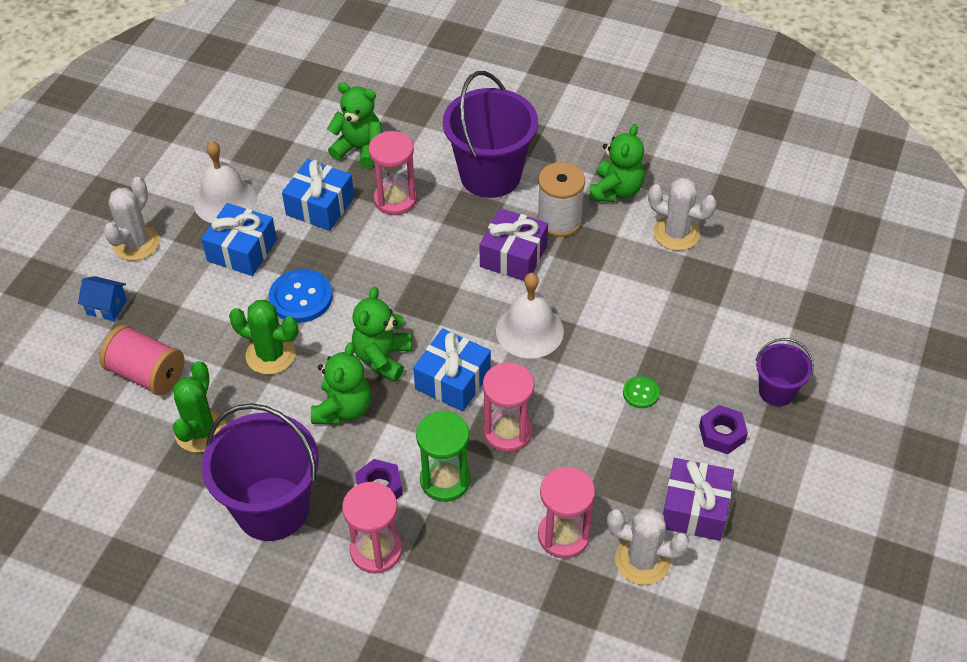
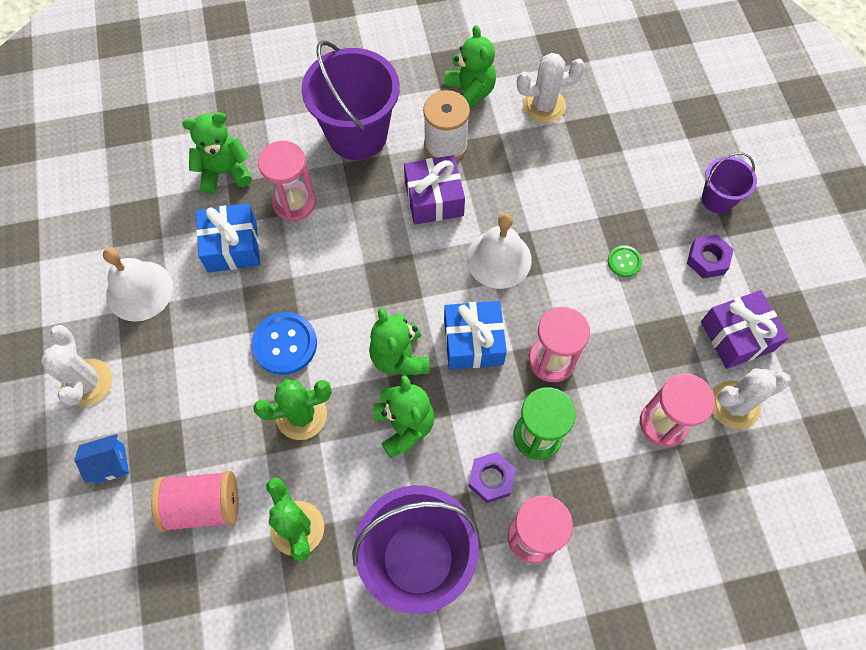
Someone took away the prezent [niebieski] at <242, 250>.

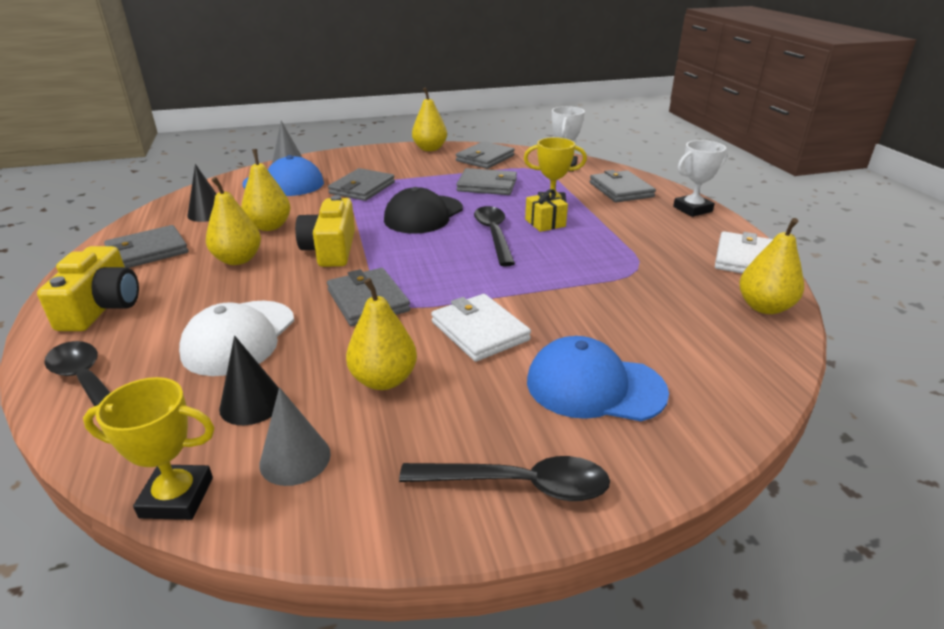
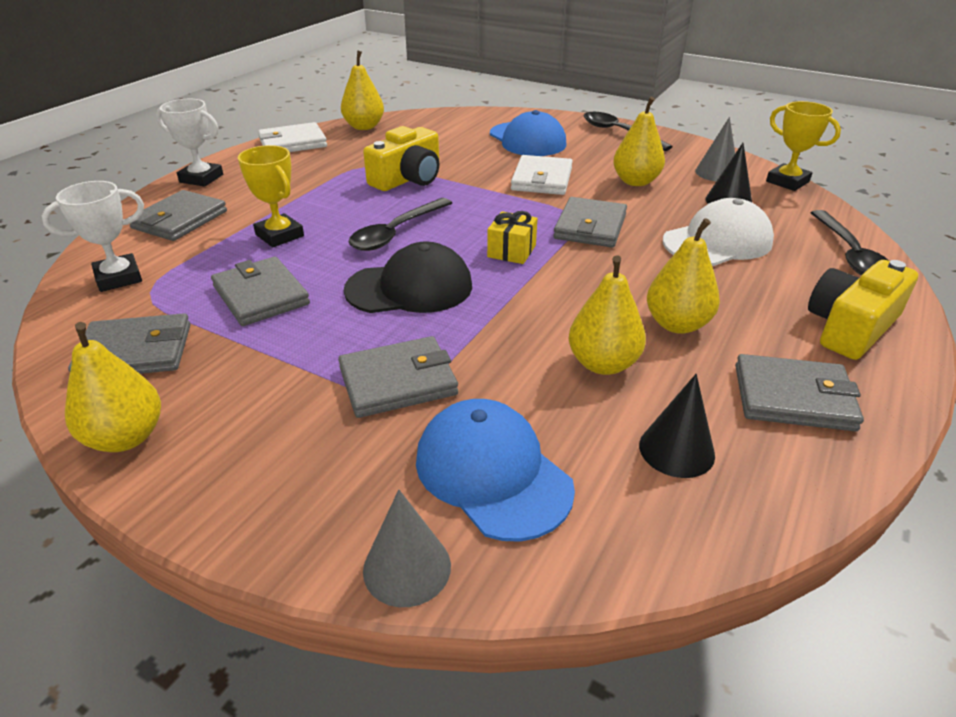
Someone carried the aparat fotograficzny [żółty] from <331, 249> to <408, 179>.
Someone carried the prezent [żółty] from <545, 223> to <511, 251>.

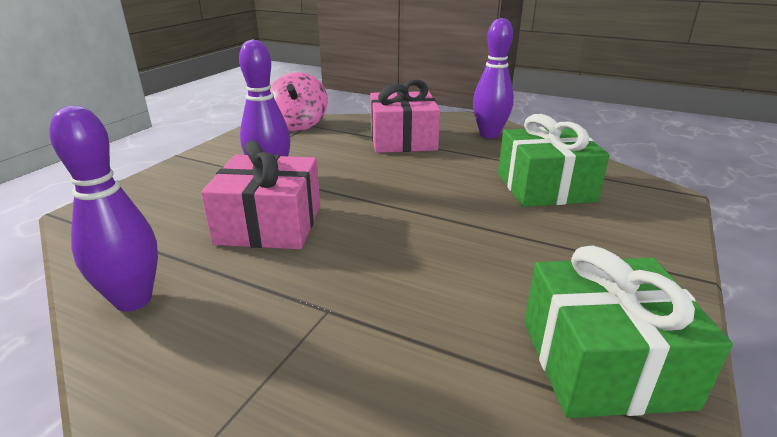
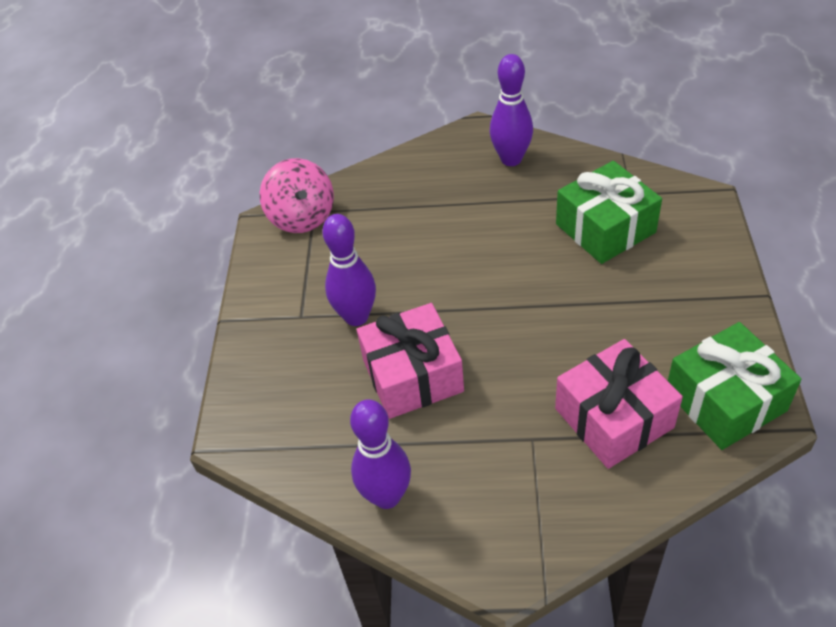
Someone carried the prezent [różowy] from <403, 140> to <613, 418>.

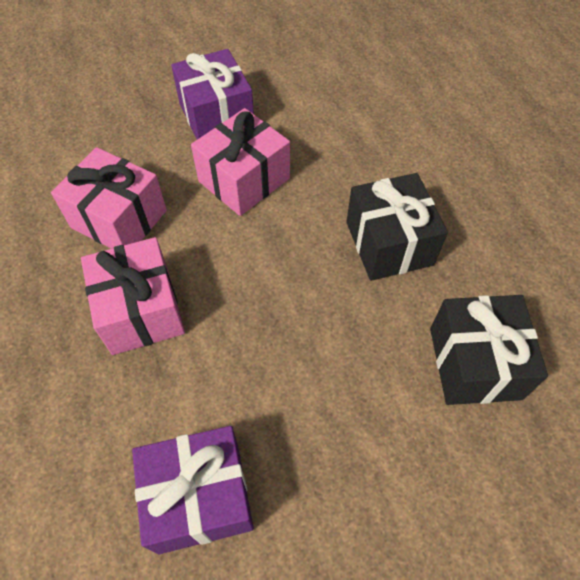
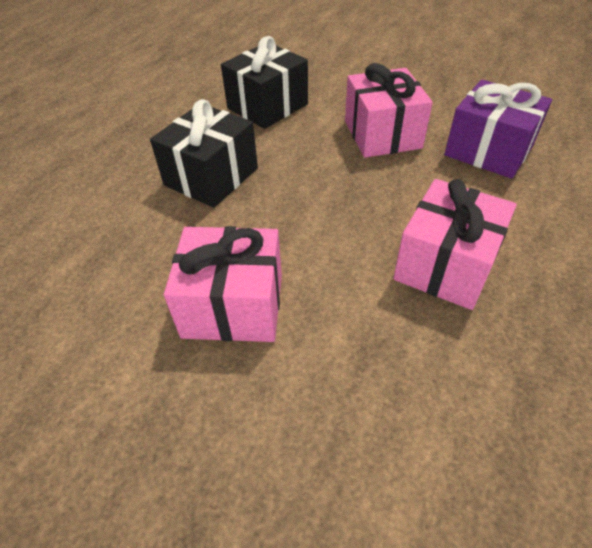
Someone carried the prezent [różowy] from <119, 219> to <382, 134>.
Someone took away the prezent [fioletowy] at <216, 116>.

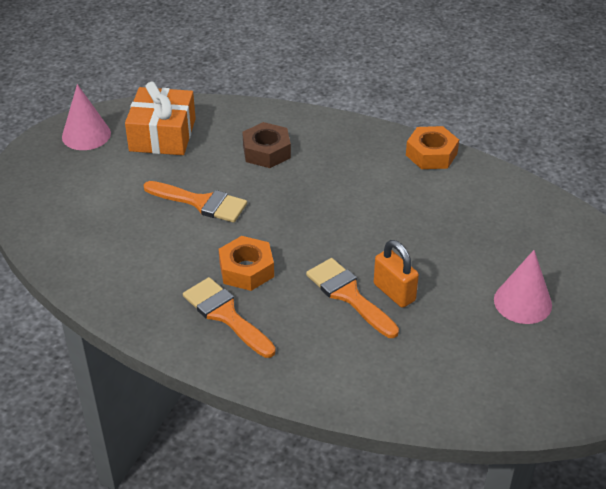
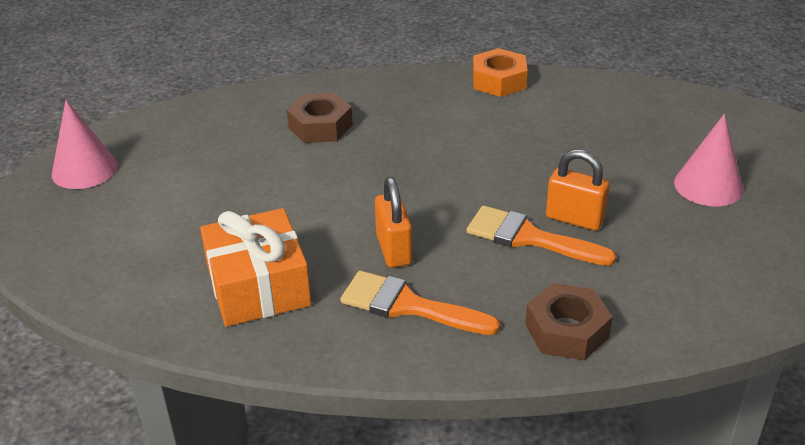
Someone carried the prezent [pomarańczowy] from <162, 135> to <258, 286>.
Someone took away the pędzel [pomarańczowy] at <201, 202>.
Someone swapped the nakrętka [pomarańczowy] at <246, 270> for the kłódka [pomarańczowy] at <394, 250>.
Someone put down the nakrętka [brązowy] at <566, 331>.

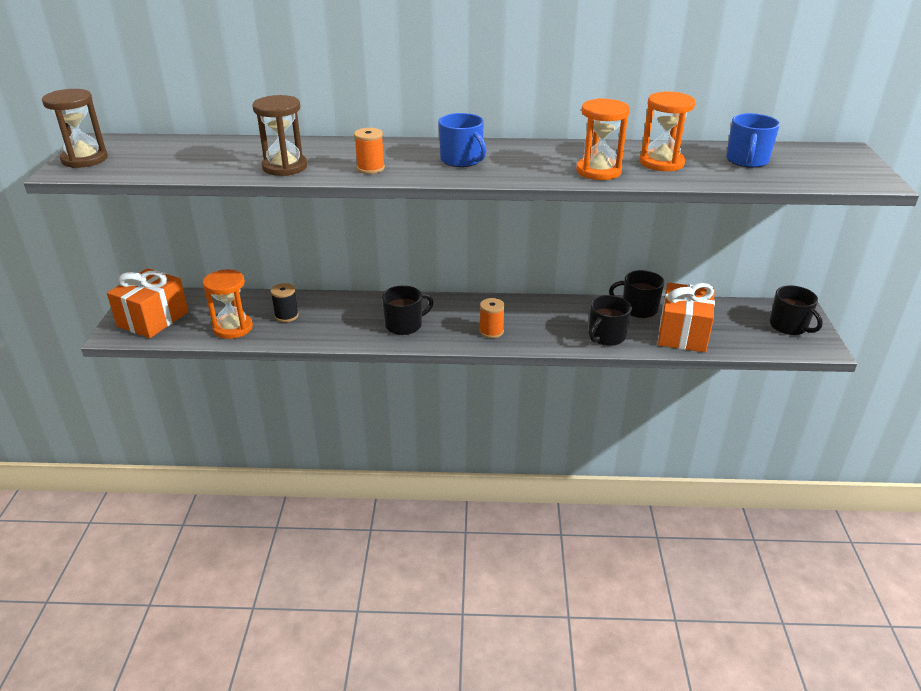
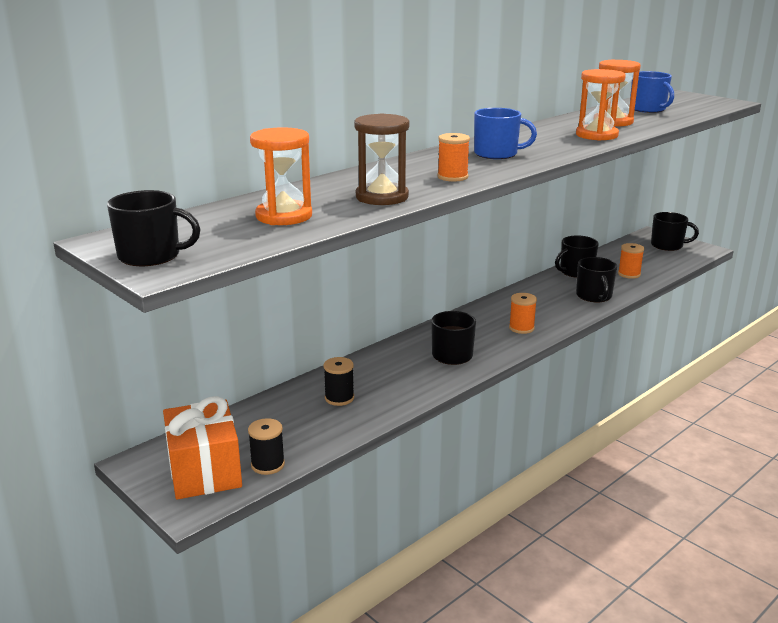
Someone swapped the klepsydra [brązowy] at <85, 159> for the kubek [czarny] at <151, 256>.
Someone carried the klepsydra [pomarańczowy] from <233, 328> to <284, 216>.
Someone swapped the prezent [pomarańczowy] at <682, 333> for the szpulka [pomarańczowy] at <629, 274>.
Someone put down the szpulka [czarny] at <268, 465>.

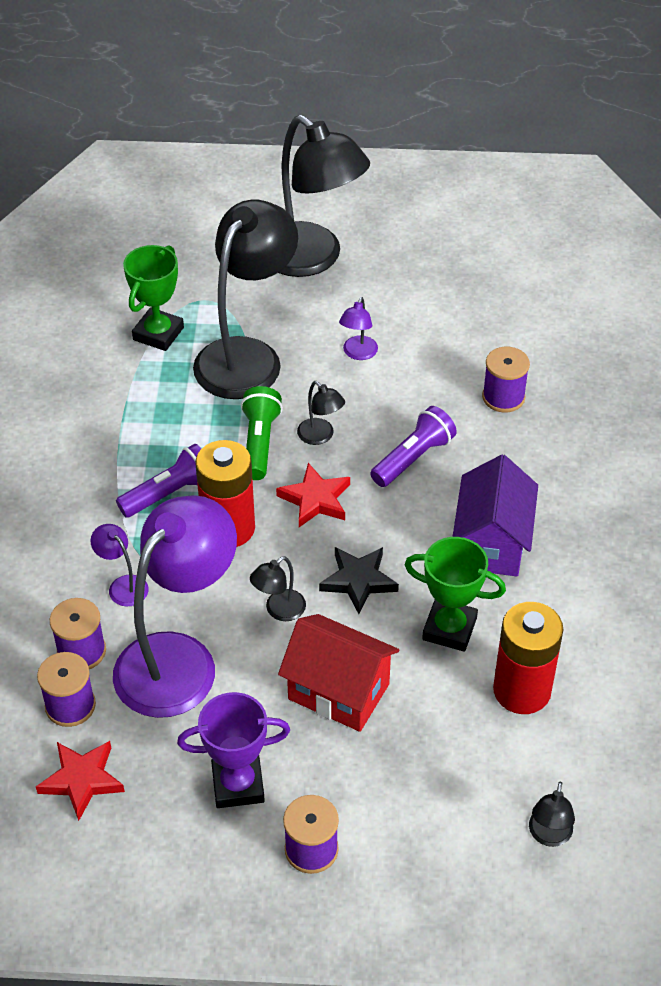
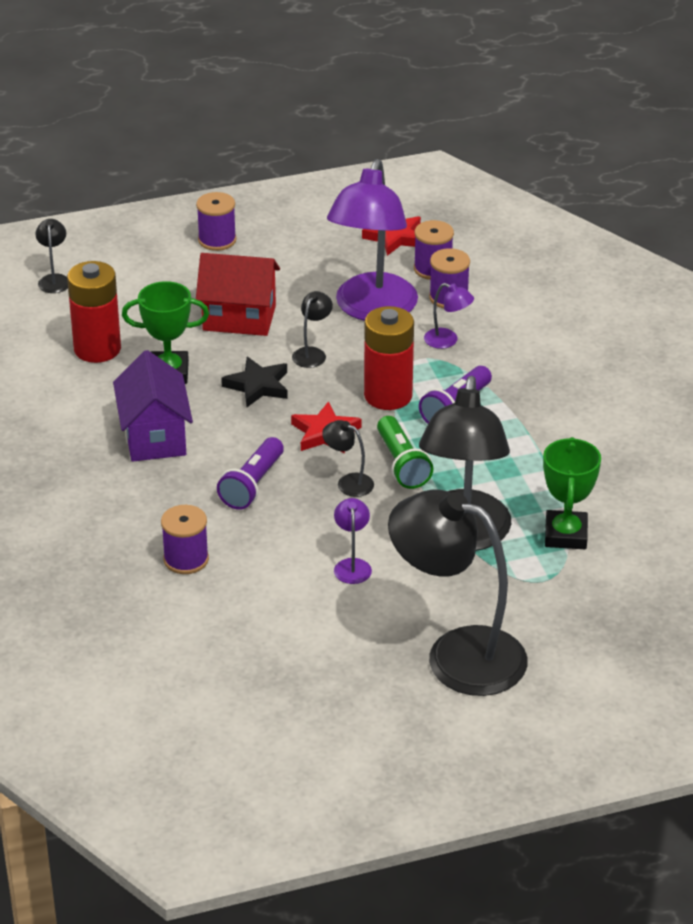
Someone took away the puchar [fioletowy] at <238, 784>.

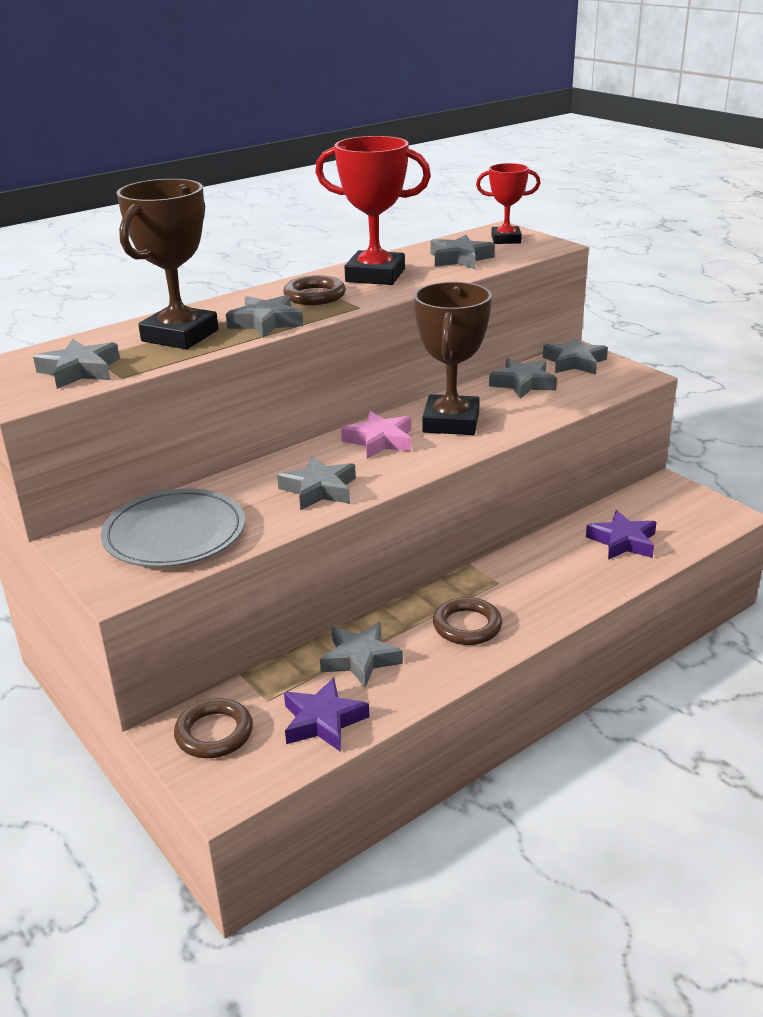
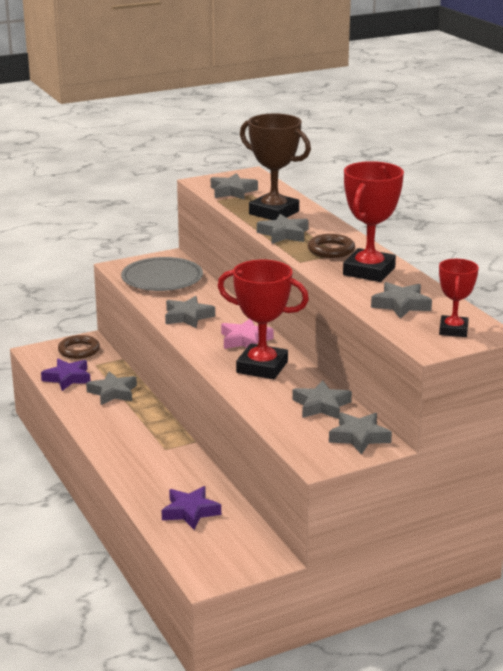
Someone repainted the puchar [brązowy] at <451, 422>, which became the puchar [czerwony] at <262, 367>.
Someone took away the pierścień [brązowy] at <467, 626>.

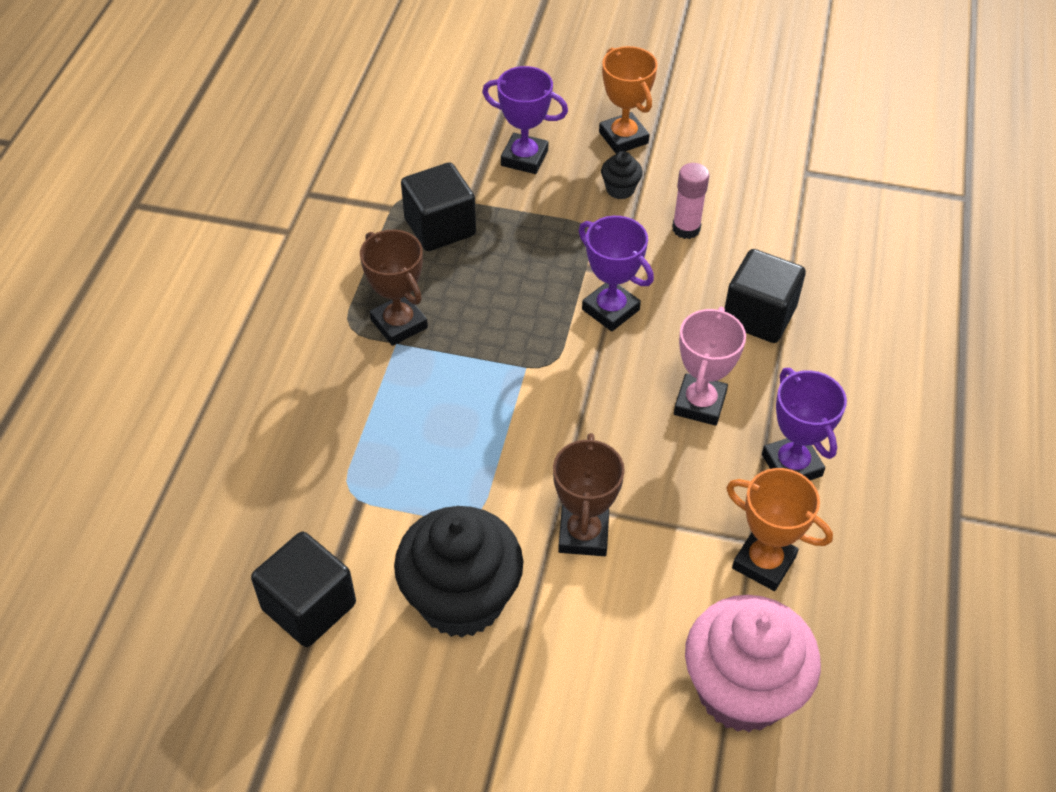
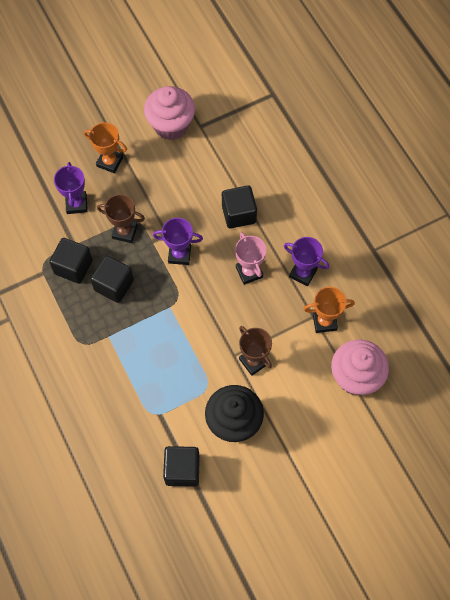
Someone carried the puchar [brązowy] from <399, 324> to <125, 232>.
Someone rotated the puchar [fioletowy] at <524, 158> by 75 degrees counterclockwise.
Someone took away the muffinka [czarny] at <620, 189>.
Someone took away the klej w sztyfcie [różowy] at <686, 229>.
Someone put down the sześcian [czarny] at <114, 285>.
Someone put down the muffinka [różowy] at <171, 125>.

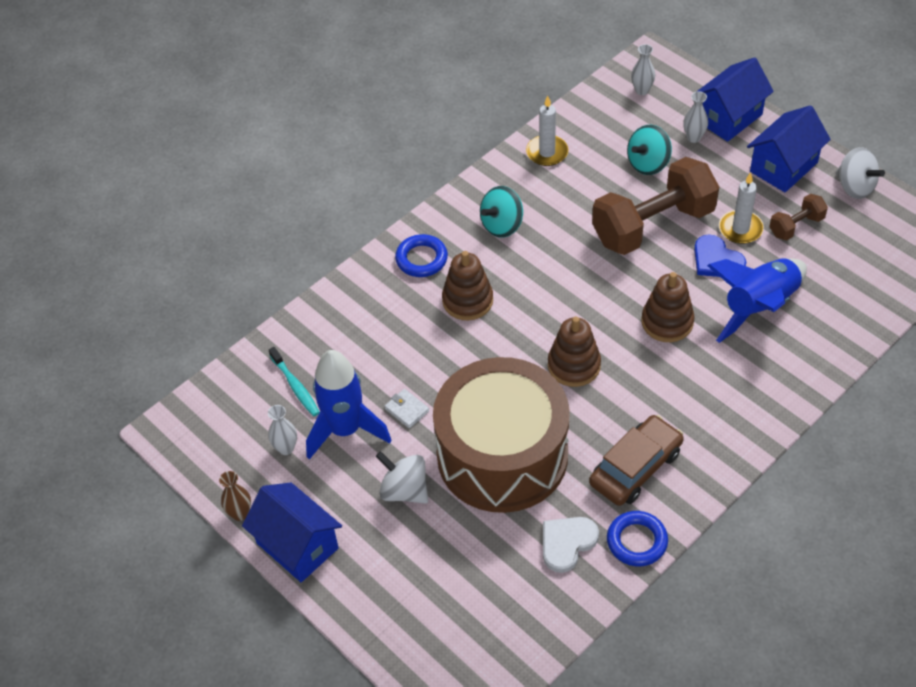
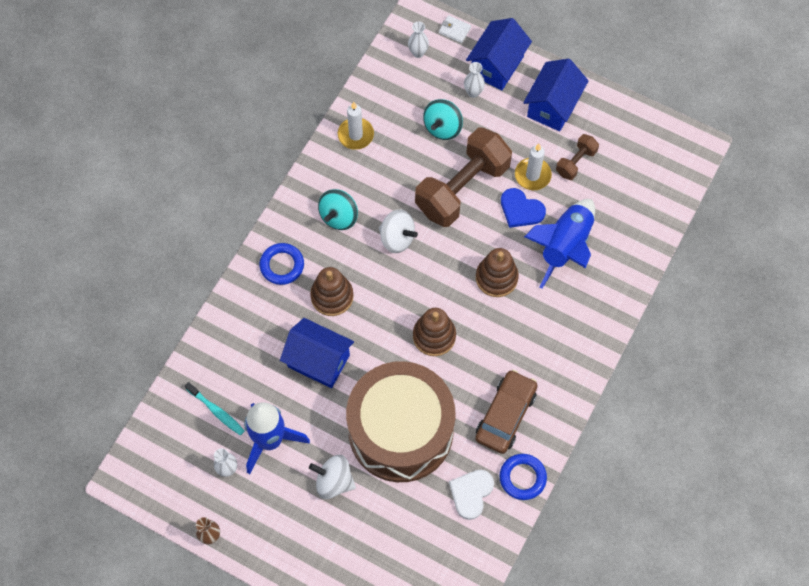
Someone carried the domek [niebieski] from <297, 545> to <318, 361>.
Someone carried the portfel [biały] from <407, 410> to <454, 30>.
Someone carried the bączek [biały] from <855, 187> to <397, 238>.

